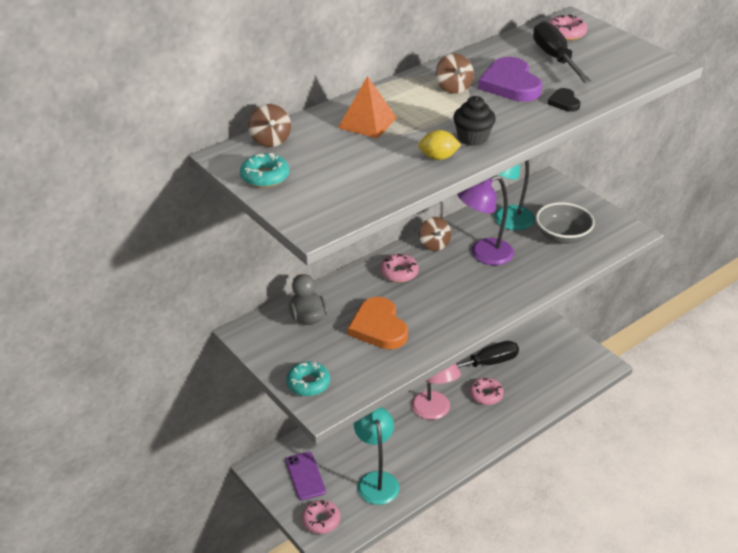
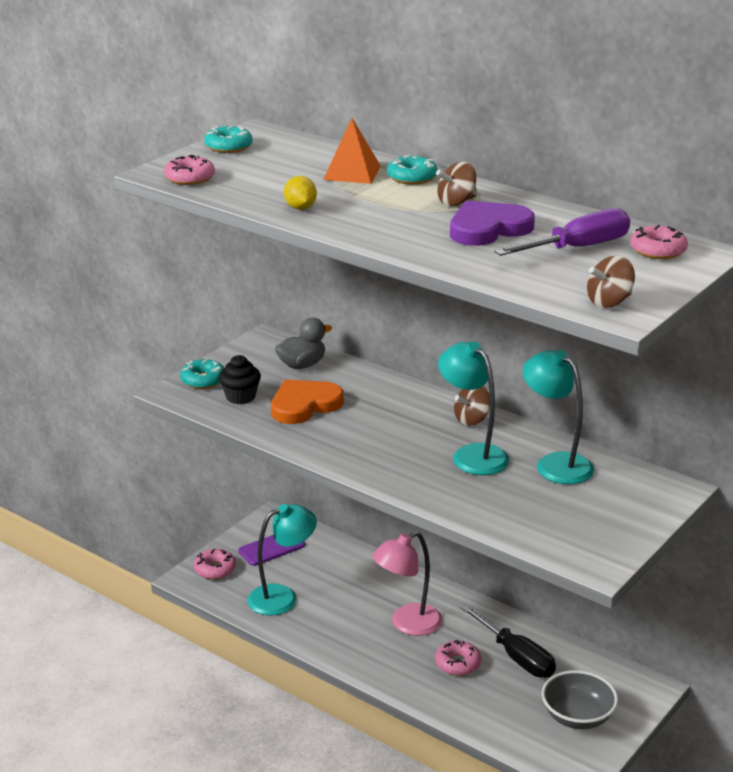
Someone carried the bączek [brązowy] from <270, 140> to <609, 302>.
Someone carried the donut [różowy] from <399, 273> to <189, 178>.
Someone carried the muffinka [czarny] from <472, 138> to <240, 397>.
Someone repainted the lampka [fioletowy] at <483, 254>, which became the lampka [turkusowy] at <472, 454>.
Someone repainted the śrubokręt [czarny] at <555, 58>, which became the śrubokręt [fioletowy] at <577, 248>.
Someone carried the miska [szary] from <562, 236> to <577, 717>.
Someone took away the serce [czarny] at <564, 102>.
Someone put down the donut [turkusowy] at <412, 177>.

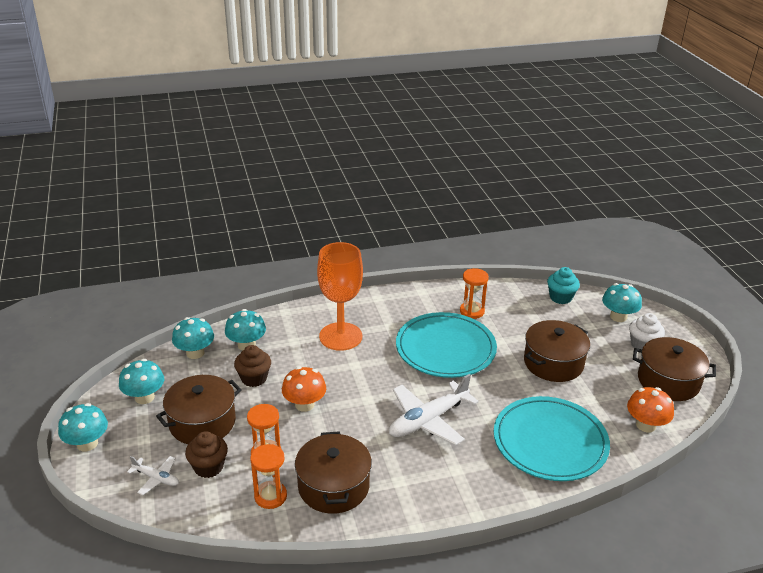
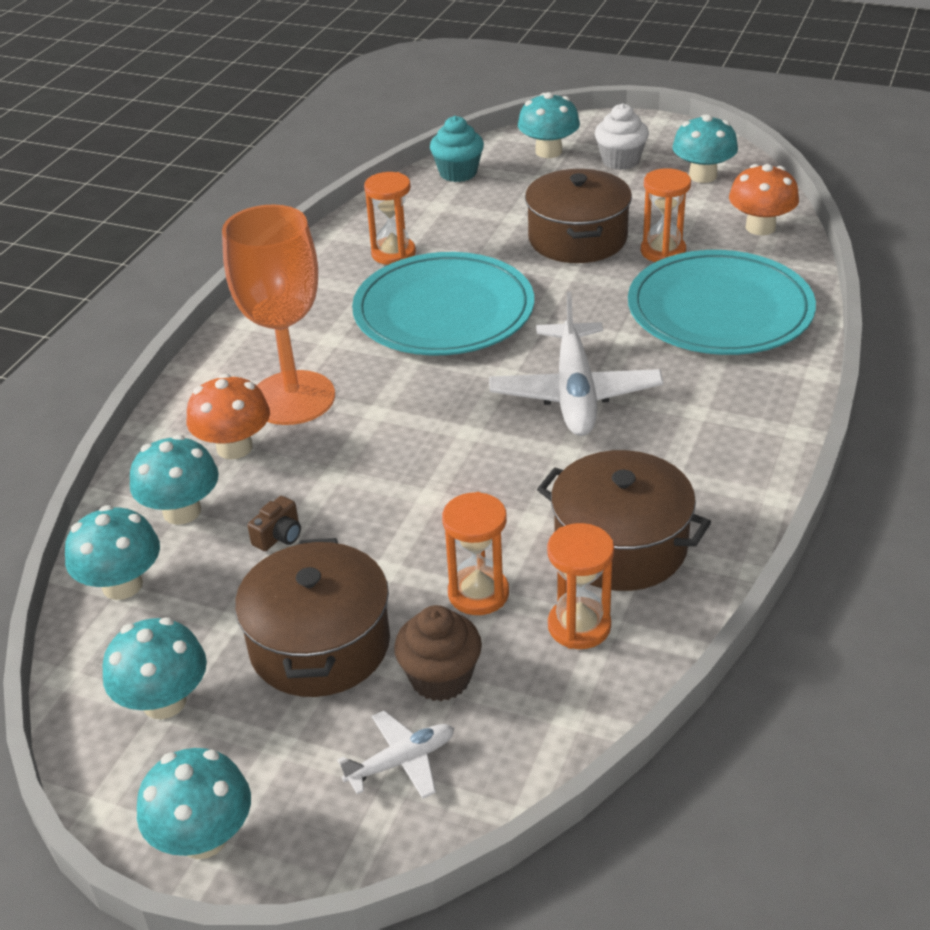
Someone swapped the muffinka [brązowy] at <254, 378> for the aparat fotograficzny [brązowy] at <279, 536>.
Someone carried the grzyb [pomarańczowy] from <304, 404> to <234, 447>.
Someone swapped the garnek [brązowy] at <668, 381> for the grzyb [turkusowy] at <702, 176>.
Someone put down the klepsydra [pomarańczowy] at <663, 251>.

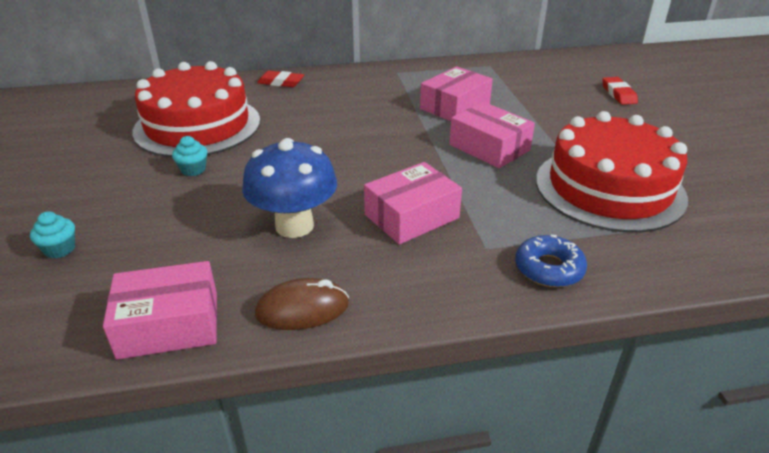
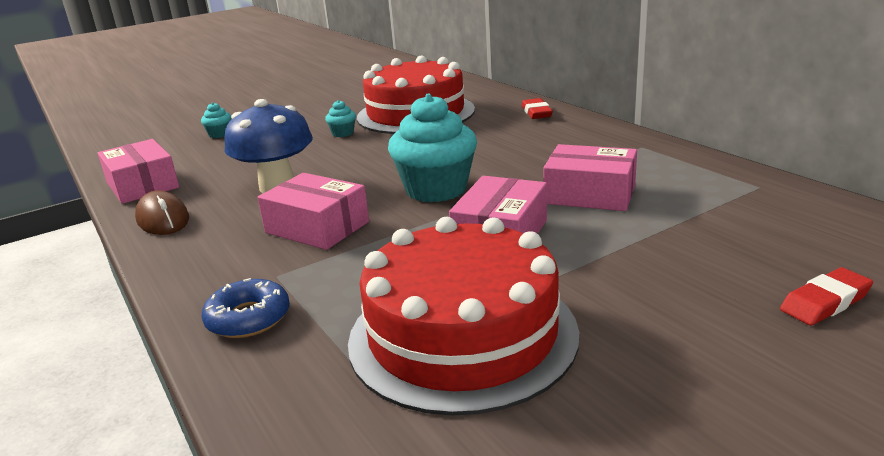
Someone put down the muffinka [turkusowy] at <436, 189>.

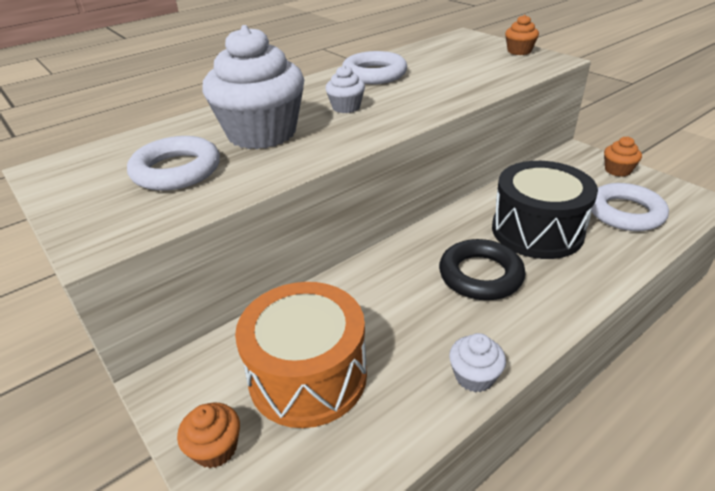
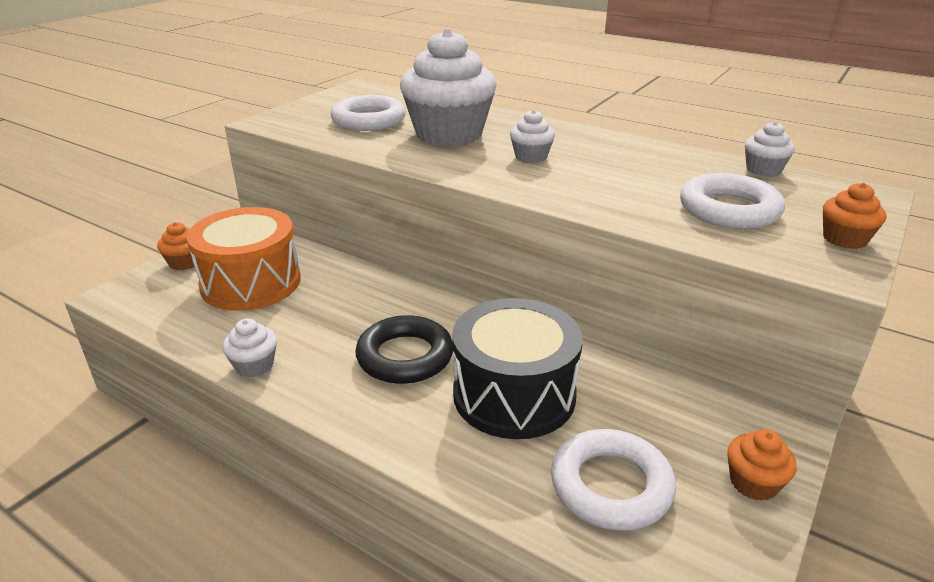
Someone carried the pierścień [biały] from <374, 74> to <729, 210>.
Someone put down the muffinka [biały] at <763, 170>.

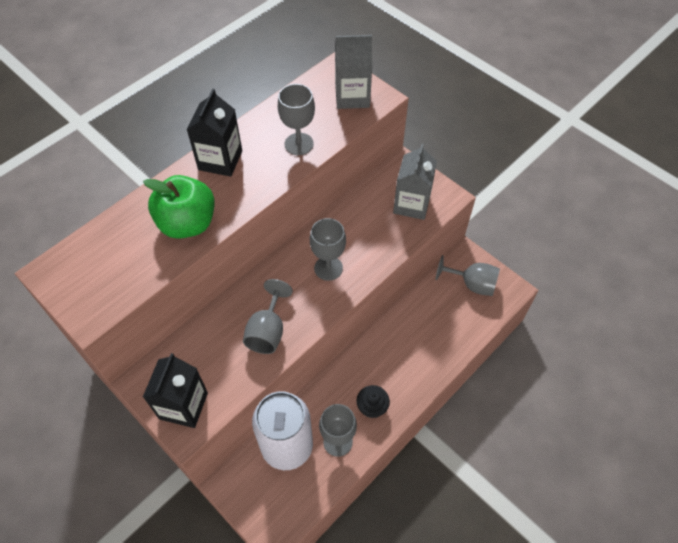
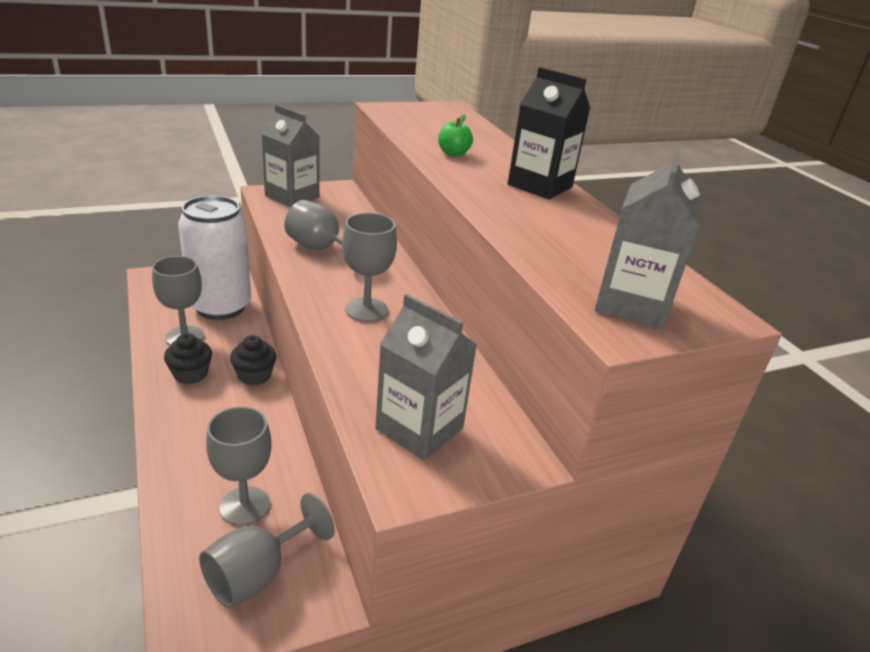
Someone scaled the jabłko [zielony] at <187, 223> by 0.46.
Someone repainted the karton mleka [czarny] at <183, 406>, which became the karton mleka [szary] at <292, 197>.
Someone carried the kielich [szary] from <299, 144> to <245, 506>.
Someone put down the muffinka [czarny] at <254, 375>.

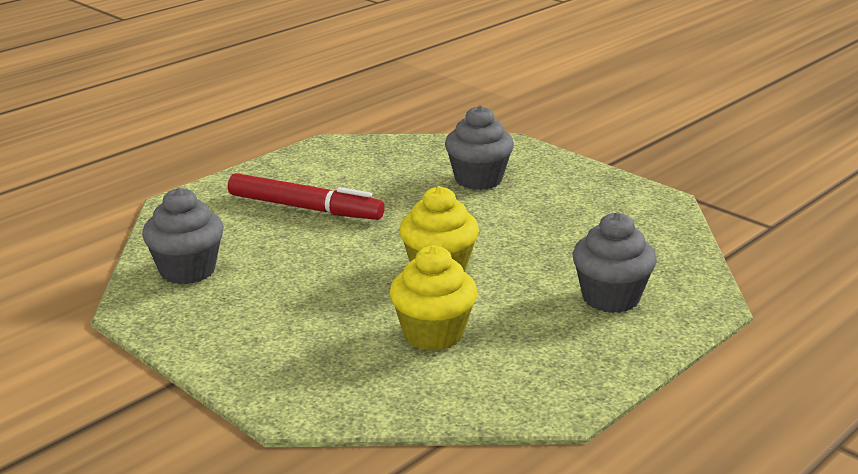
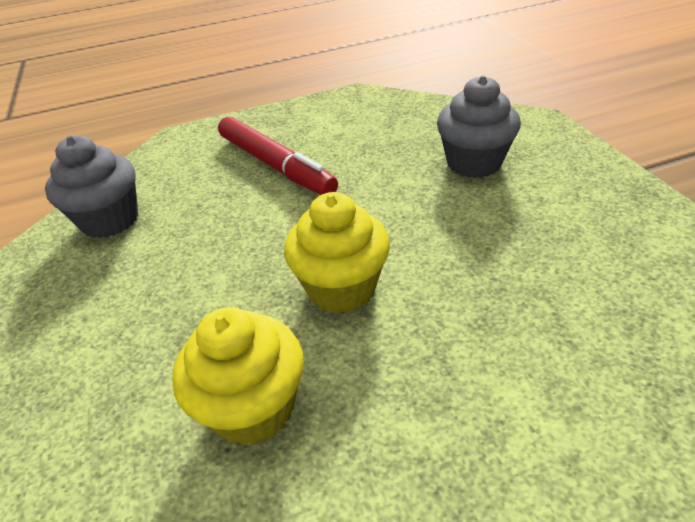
Someone took away the muffinka [szary] at <610, 298>.

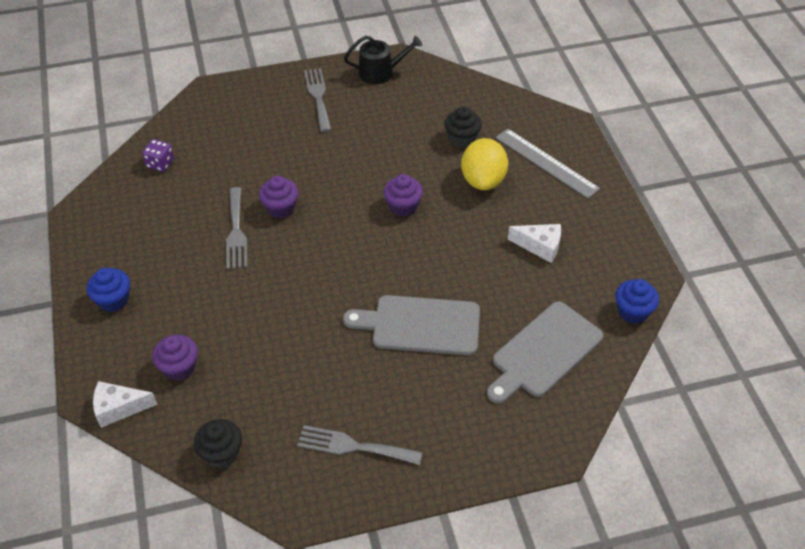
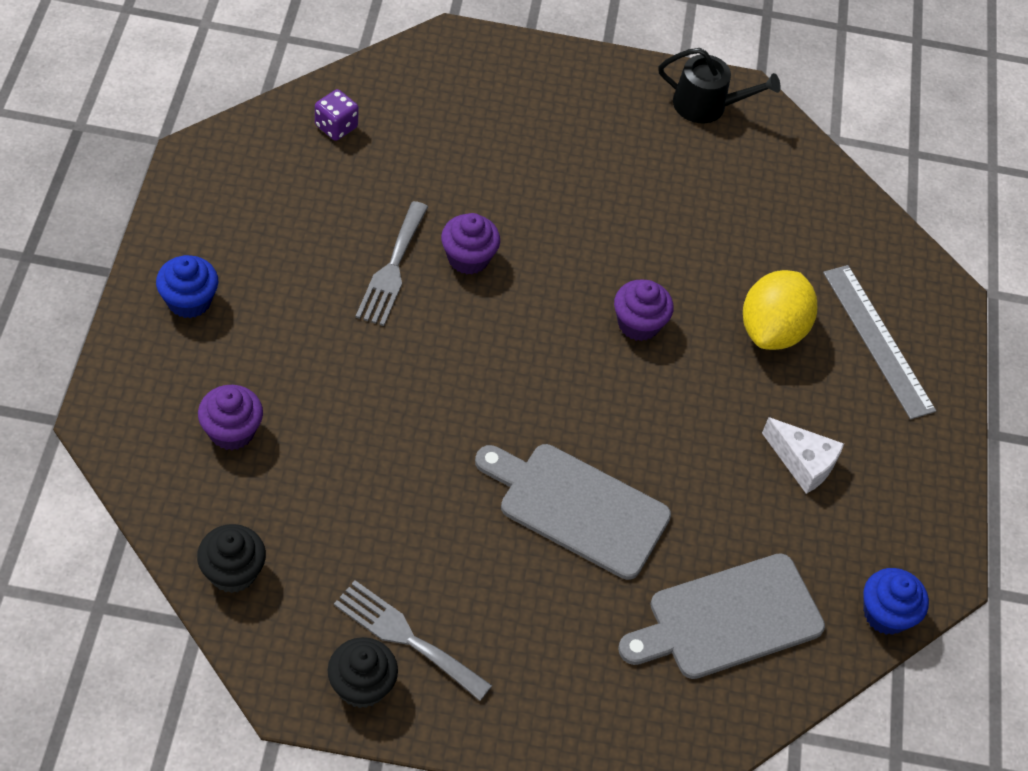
Someone took away the ser [biały] at <119, 408>.
Someone took away the widelec [szary] at <318, 97>.
Someone carried the muffinka [czarny] from <462, 138> to <362, 685>.

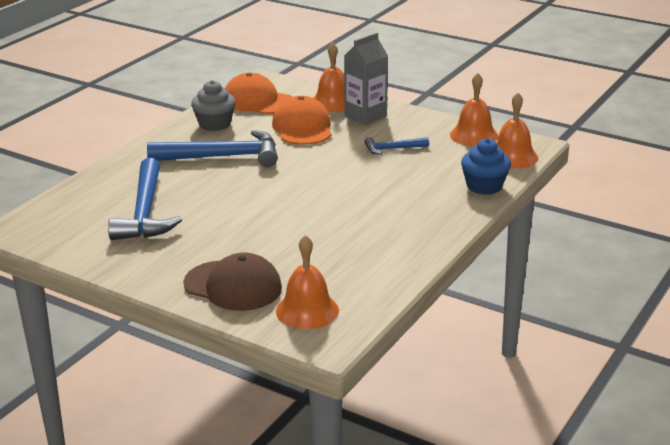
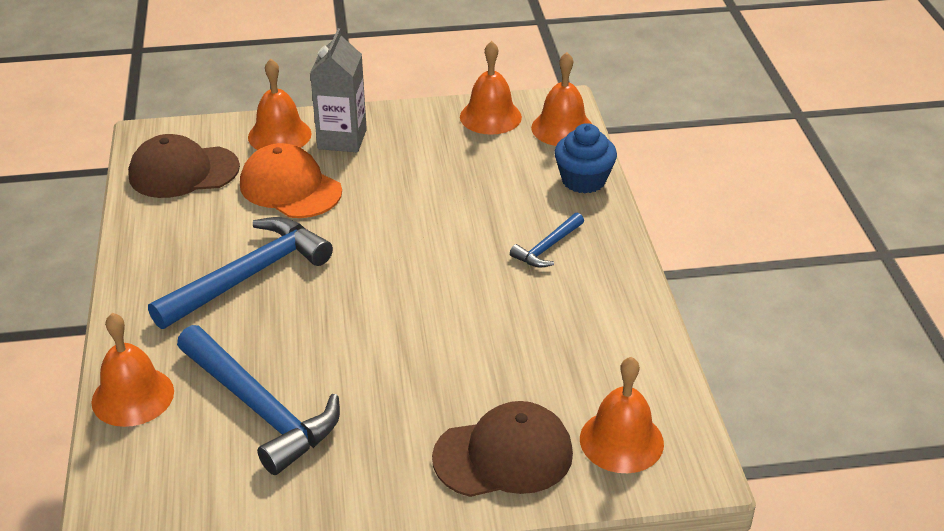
Someone took away the muffinka [szary] at <215, 124>.
Someone repainted the czapka [pomarańczowy] at <257, 101>, which became the czapka [brązowy] at <183, 172>.
Someone carried the młotek [niebieski] from <392, 149> to <547, 247>.
Someone put down the dzwonek [pomarańczowy] at <133, 396>.

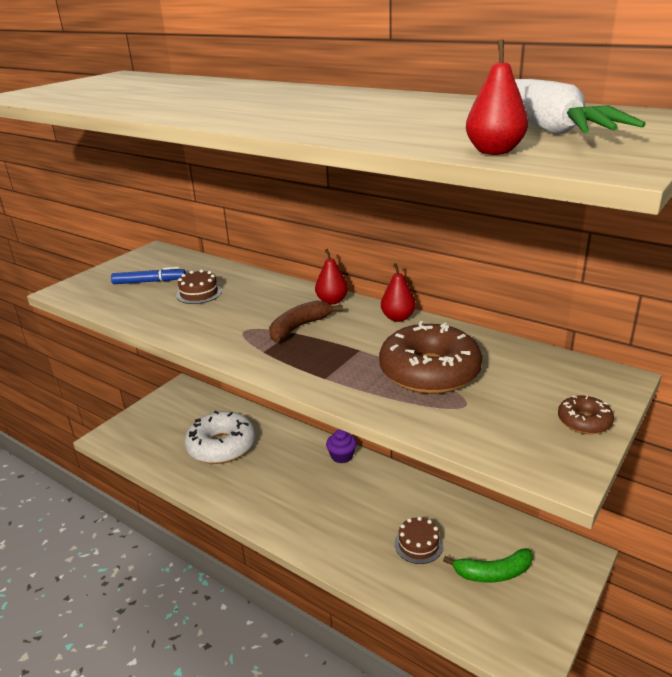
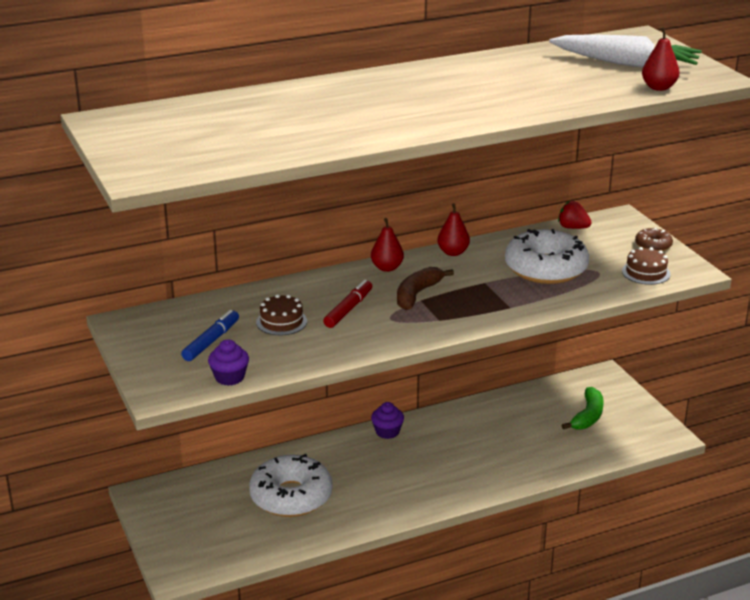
Someone rotated the banan [brązowy] at <299, 327> by 45 degrees clockwise.
Someone repainted the donut [brązowy] at <429, 372>, which became the donut [biały] at <546, 268>.
Someone carried the tort [brązowy] from <418, 544> to <646, 272>.
Someone put down the muffinka [fioletowy] at <229, 377>.
Someone put down the flamaster [czerwony] at <348, 309>.
Someone put down the truskawka [czerwony] at <573, 228>.

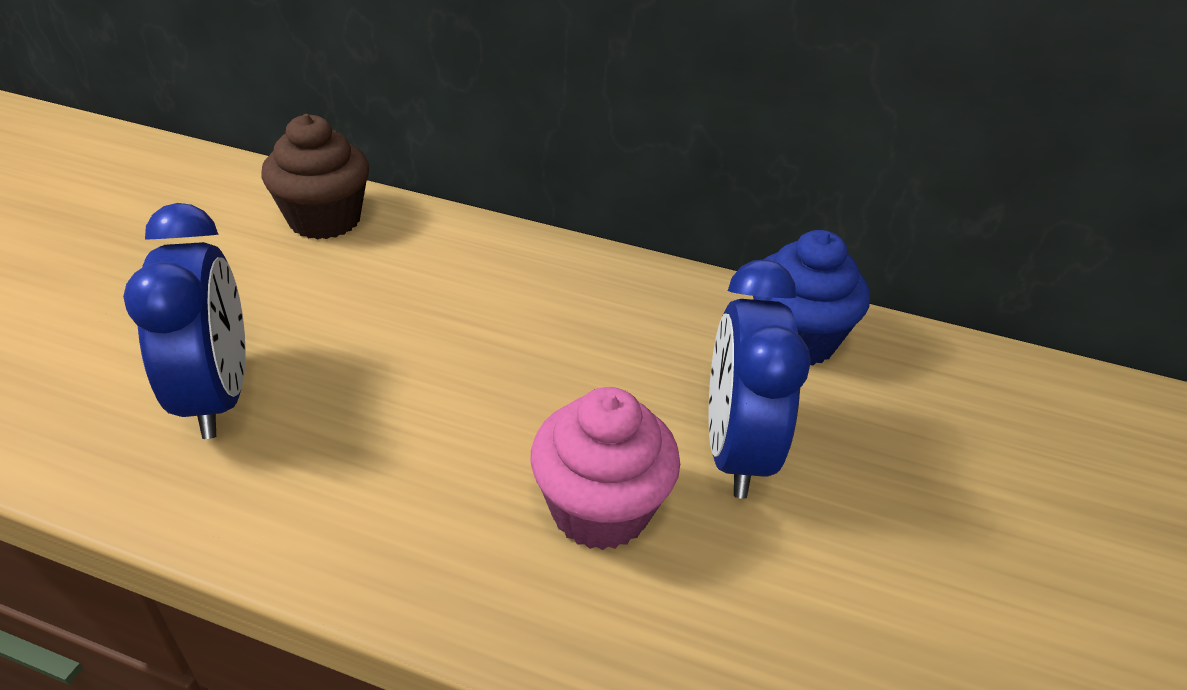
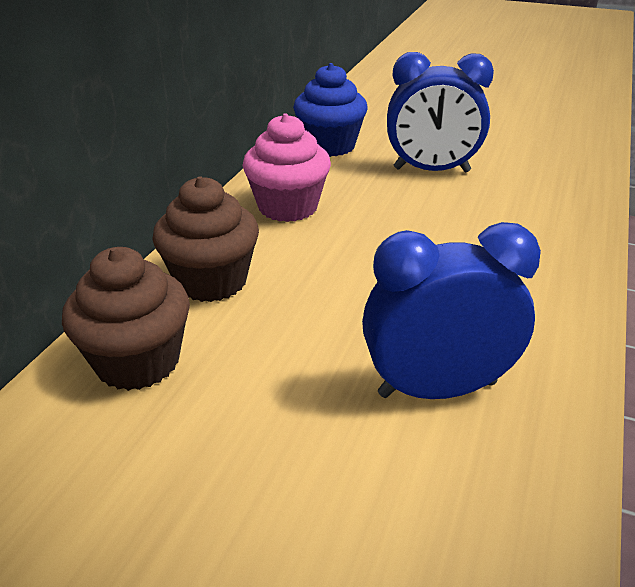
Someone carried the muffinka [różowy] from <600, 509> to <288, 207>.
Someone put down the muffinka [brązowy] at <211, 281>.

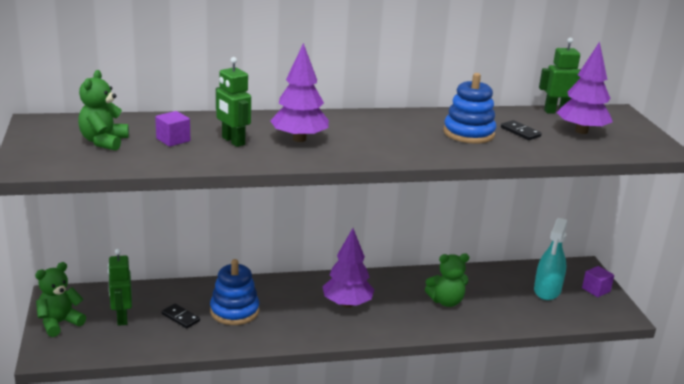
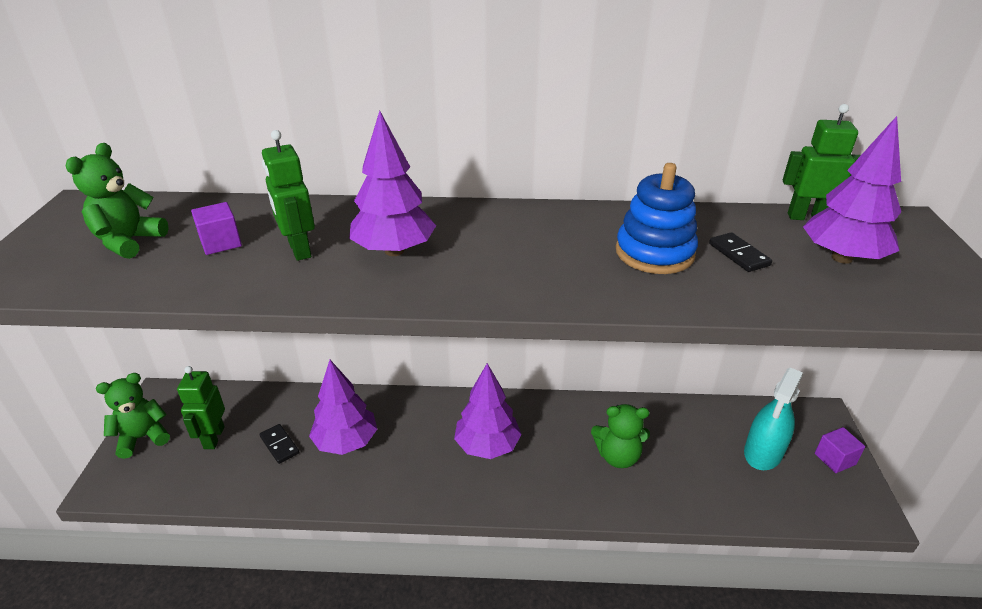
Someone swapped the zabawka nakładanka [niebieski] at <234, 311> for the drzewko [fioletowy] at <346, 442>.

